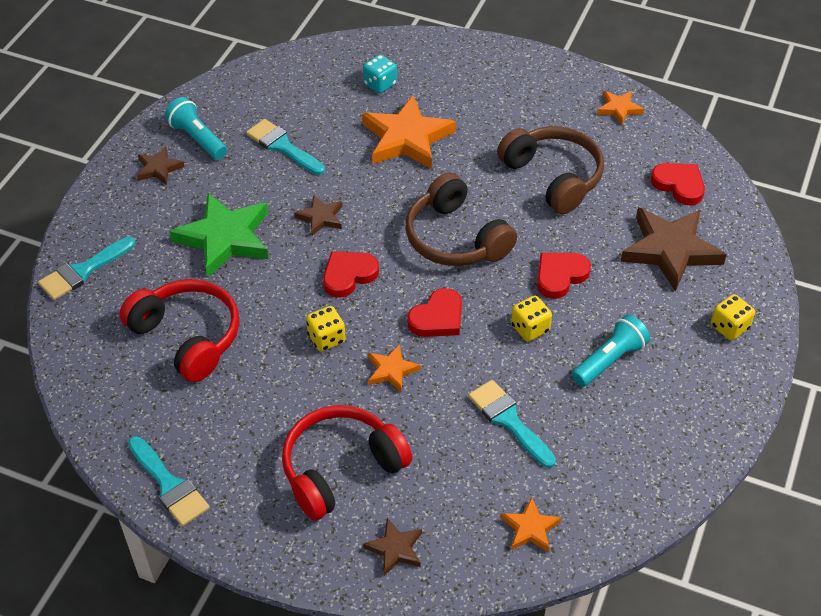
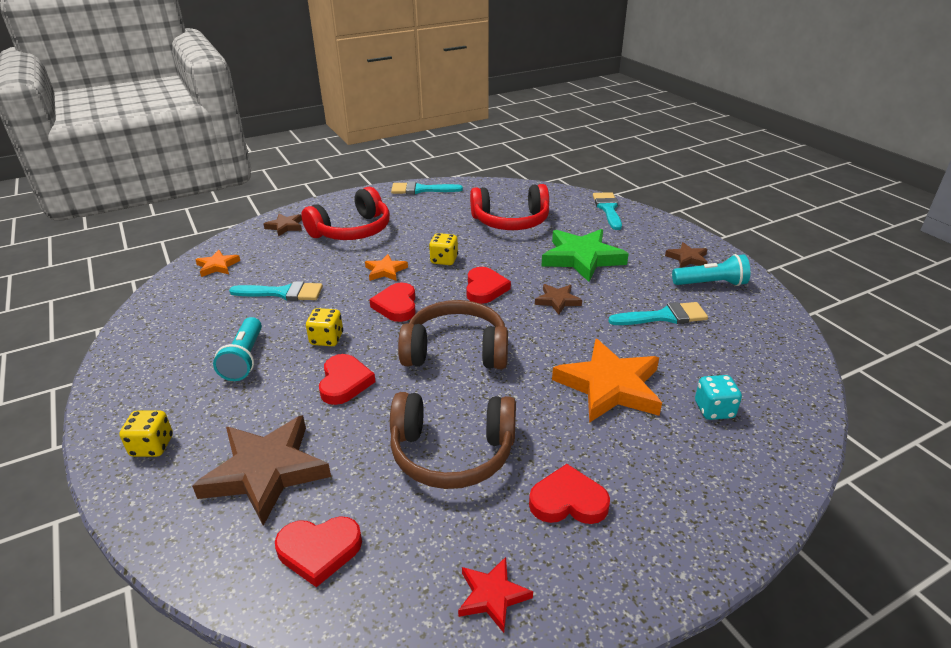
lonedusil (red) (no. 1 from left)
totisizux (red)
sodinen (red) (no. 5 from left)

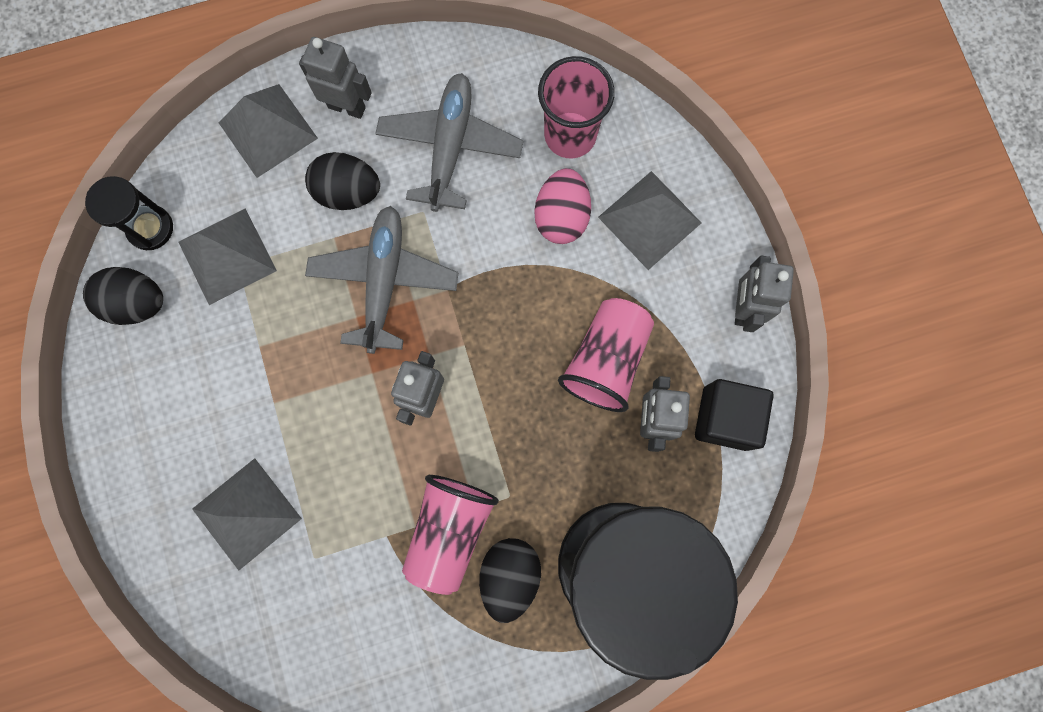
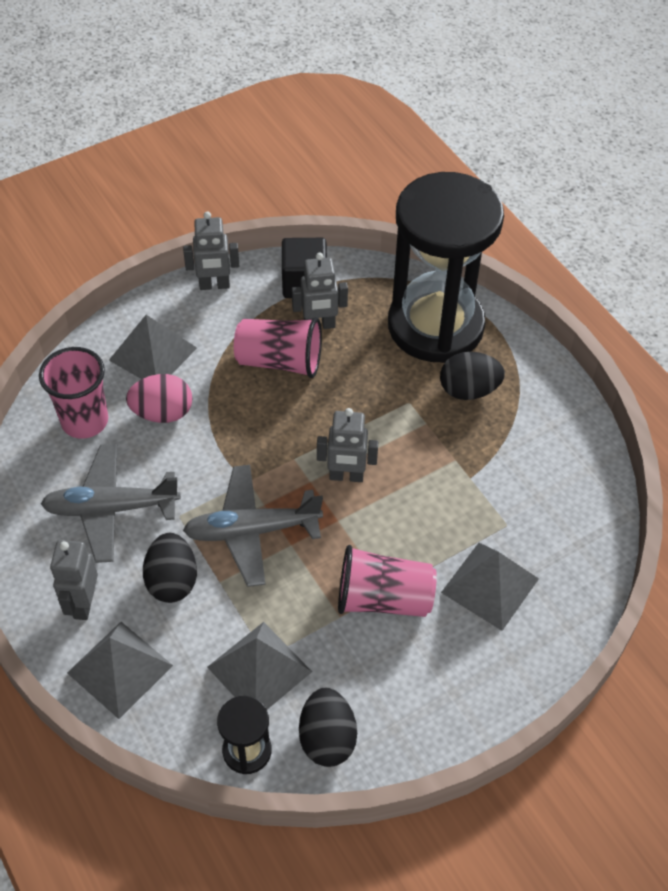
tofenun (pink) (no. 3 from left)

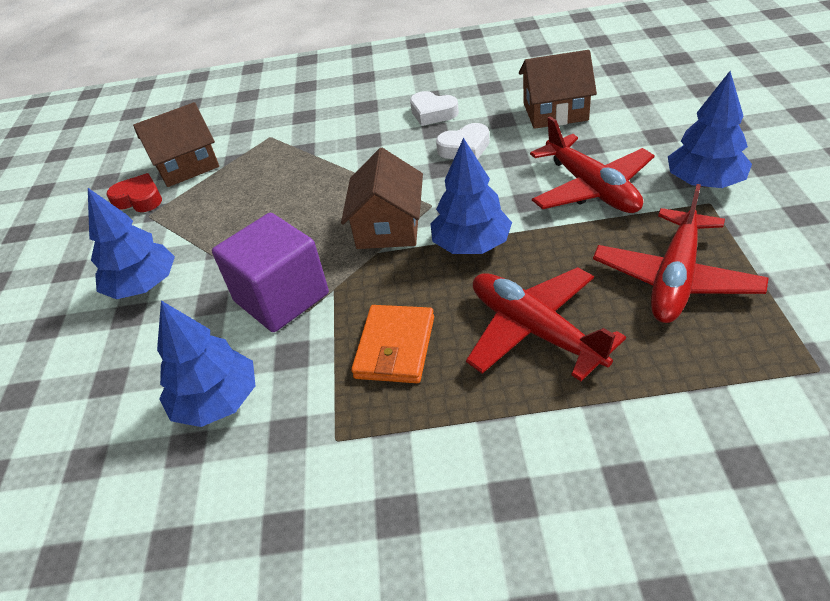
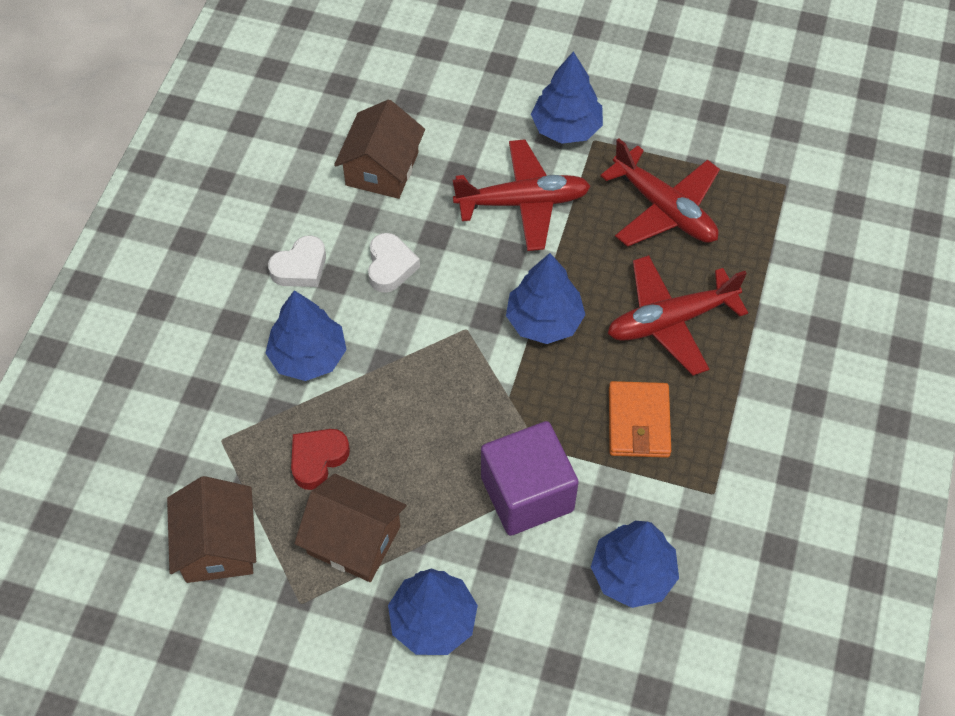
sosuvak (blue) (no. 1 from left)
sodinen (red)
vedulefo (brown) (no. 2 from left)
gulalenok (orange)

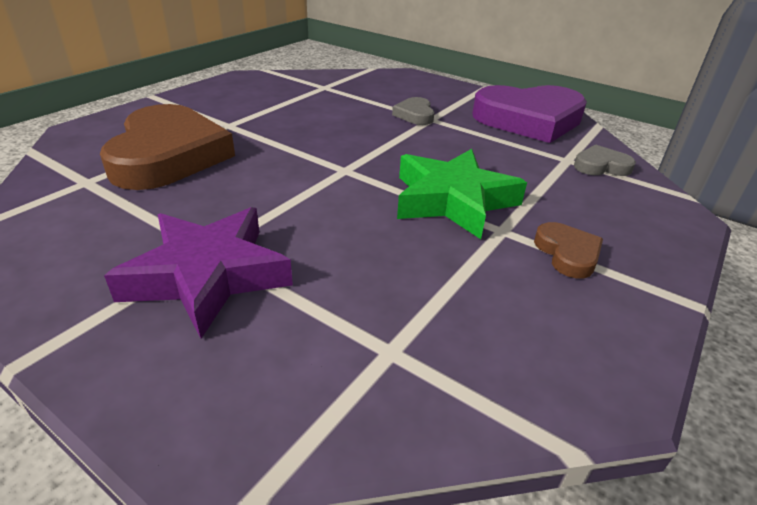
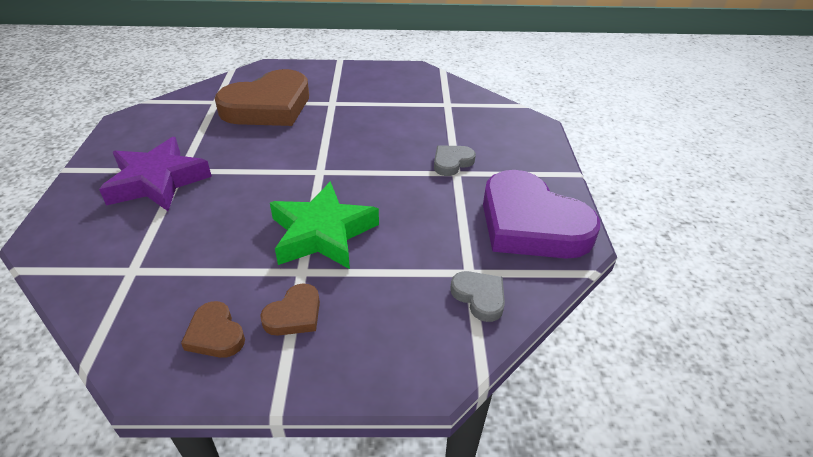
sodinen (brown) (no. 1 from left)

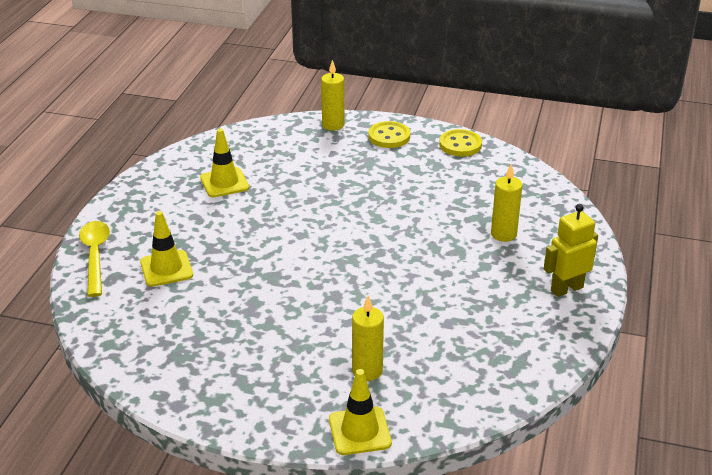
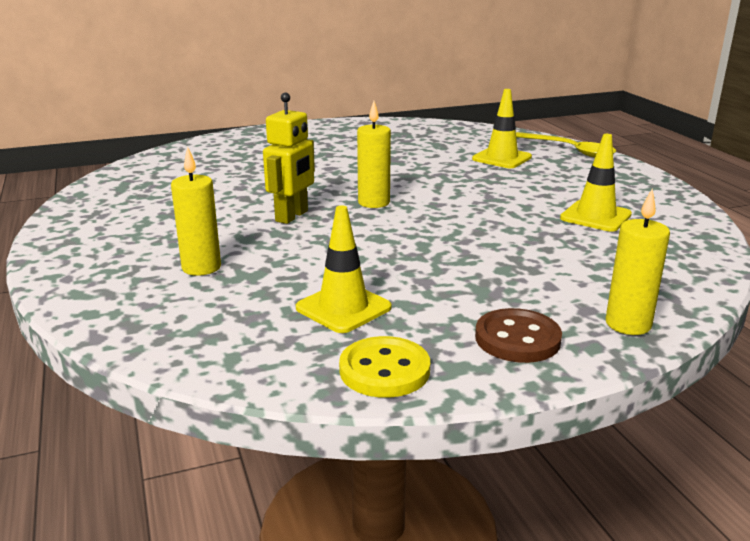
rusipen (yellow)
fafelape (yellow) (no. 1 from left)
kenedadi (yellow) (no. 2 from left)
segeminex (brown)

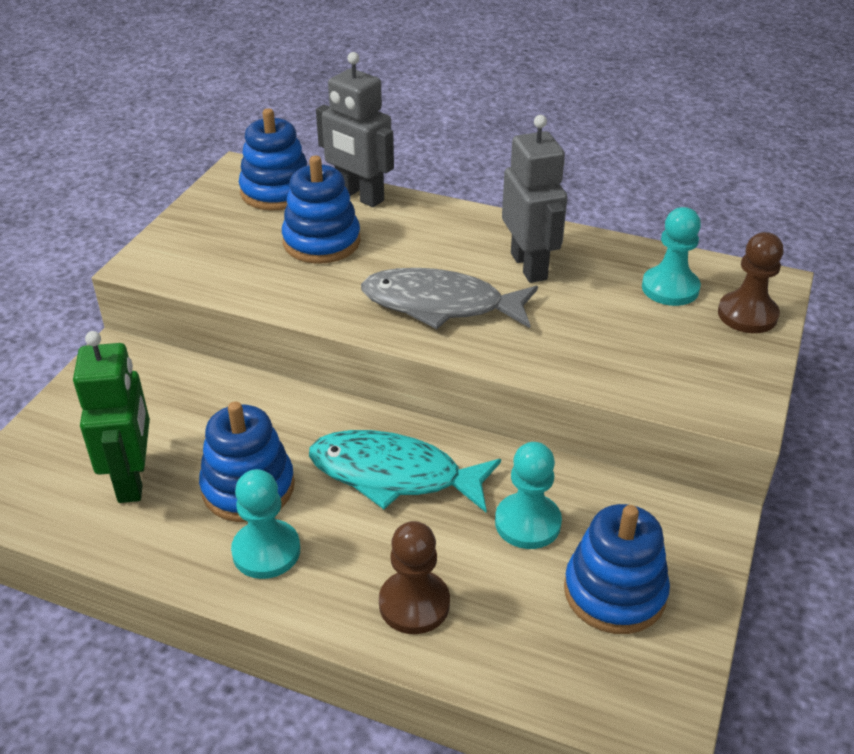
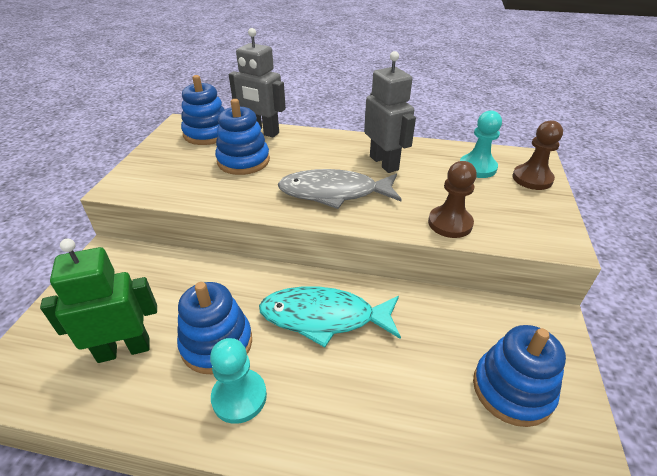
rusipen (green)
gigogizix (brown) (no. 1 from left)
gigogizix (turquoise) (no. 2 from left in the first image)

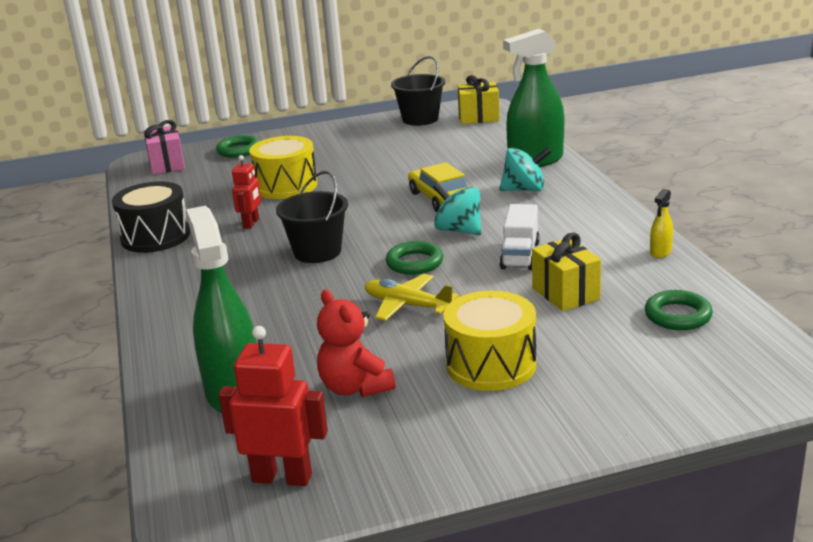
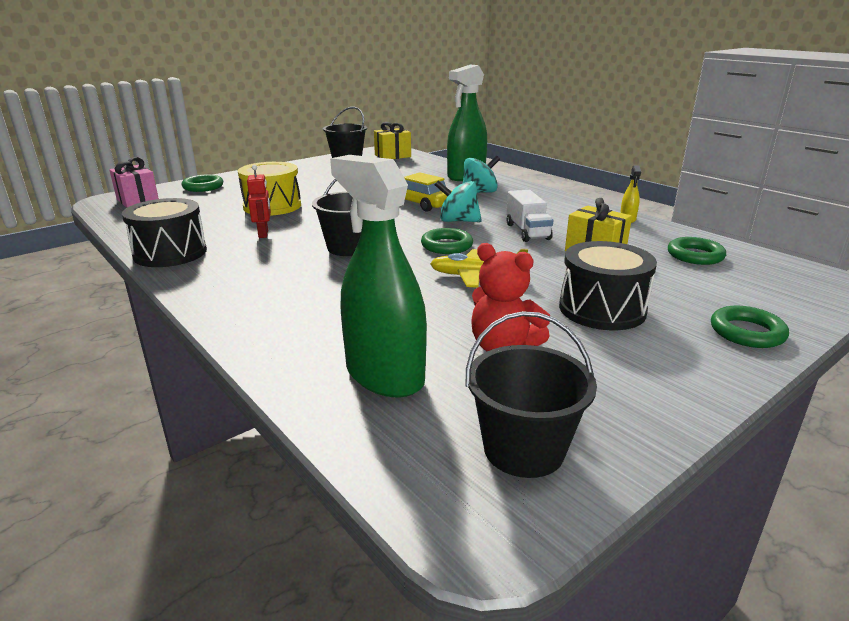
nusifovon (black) (no. 3 from left)
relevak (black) (no. 2 from left)
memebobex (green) (no. 4 from left)

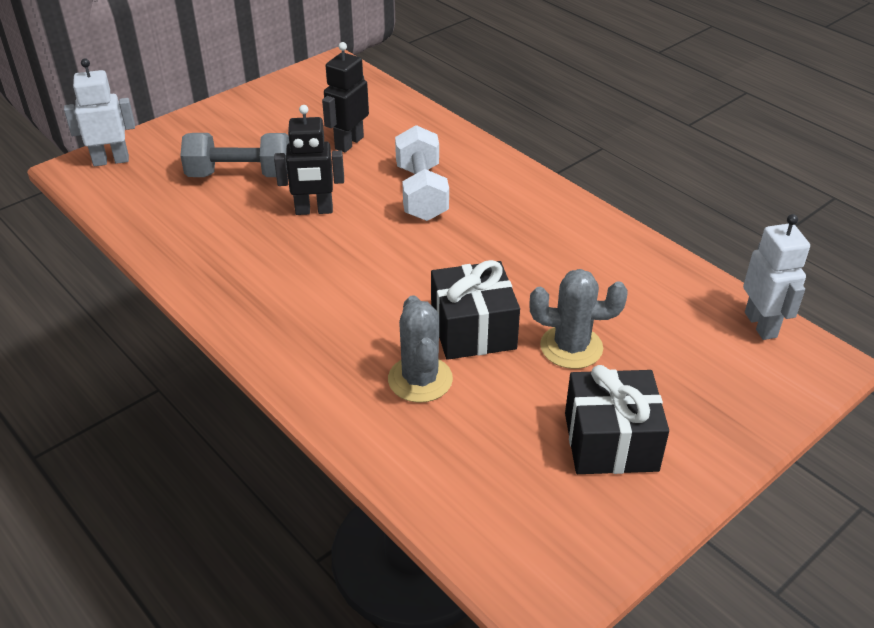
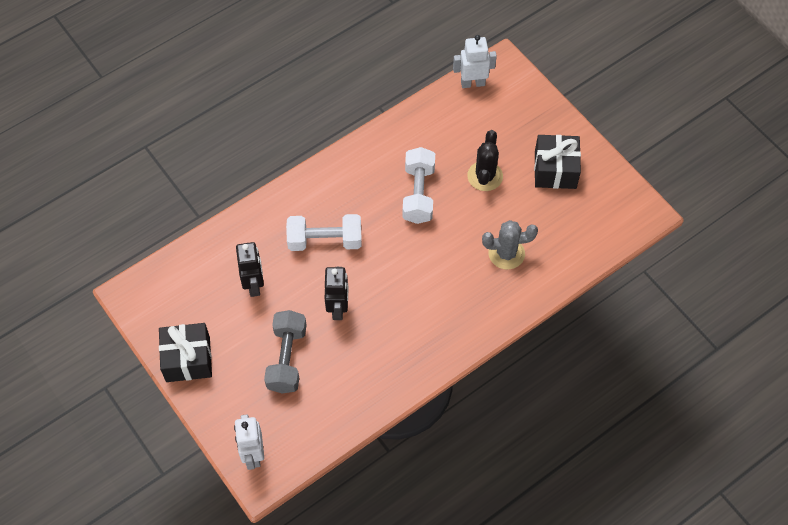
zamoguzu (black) (no. 1 from left)
rusipen (black) (no. 1 from left)
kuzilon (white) (no. 2 from left)
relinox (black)

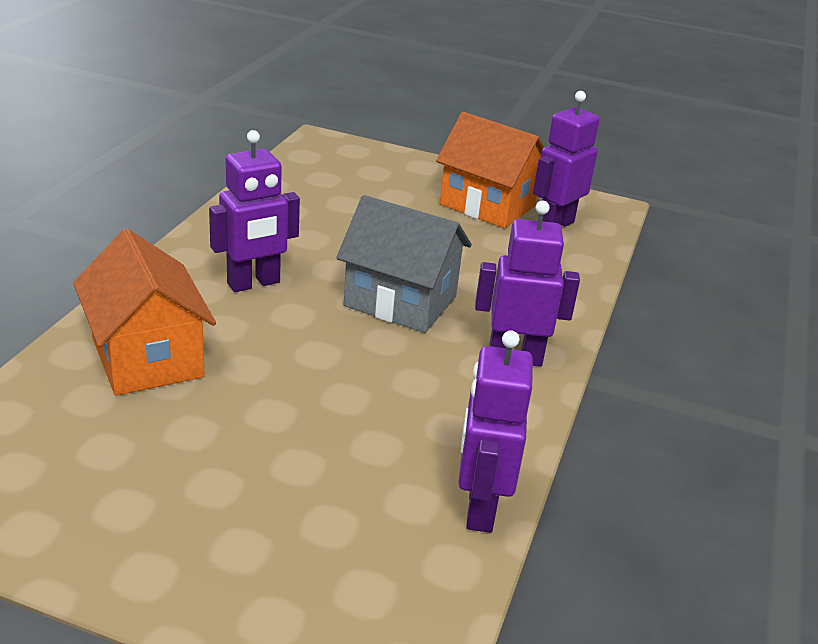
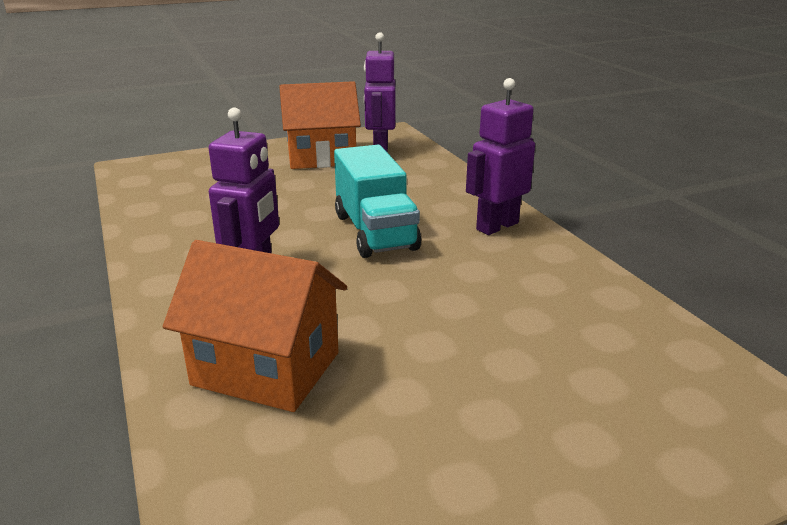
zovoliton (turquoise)
rusipen (purple) (no. 2 from left in the first image)

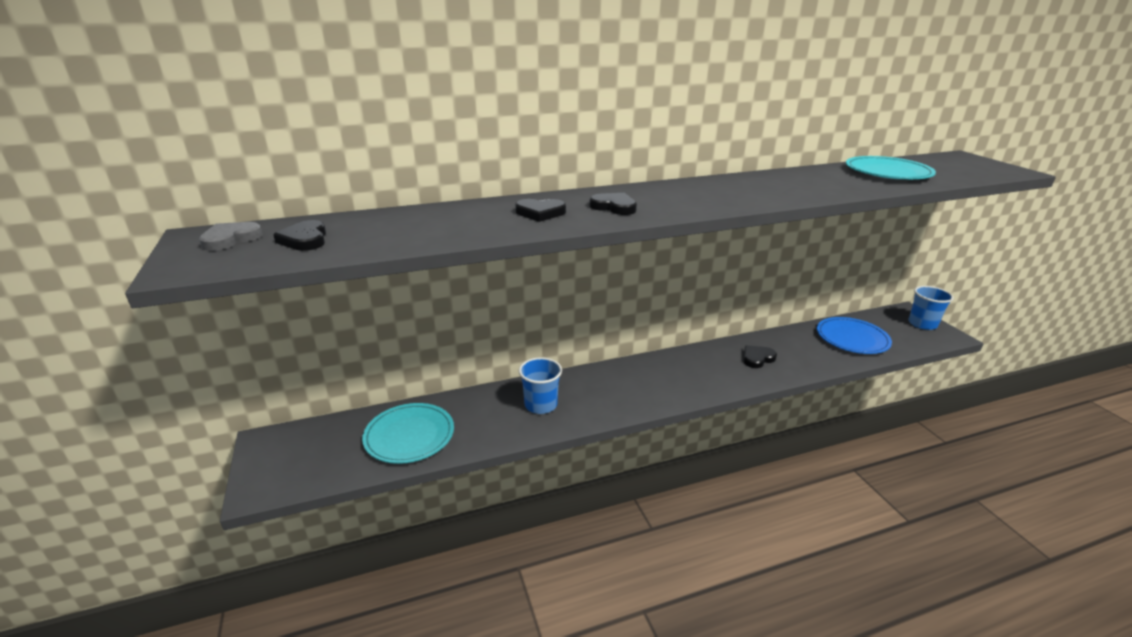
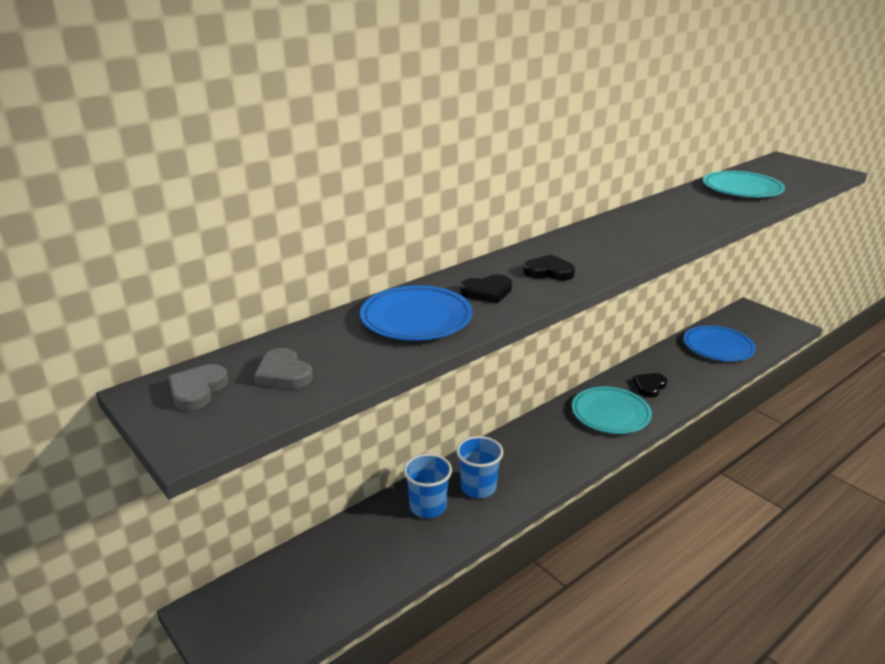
sodinen (grey) (no. 2 from left)
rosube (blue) (no. 1 from left)
tofenun (blue) (no. 1 from left)
rosube (turquoise) (no. 1 from left)

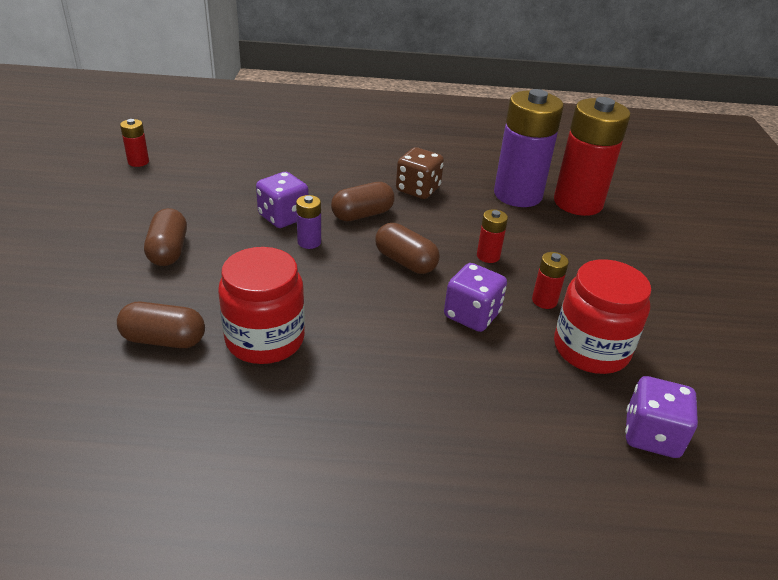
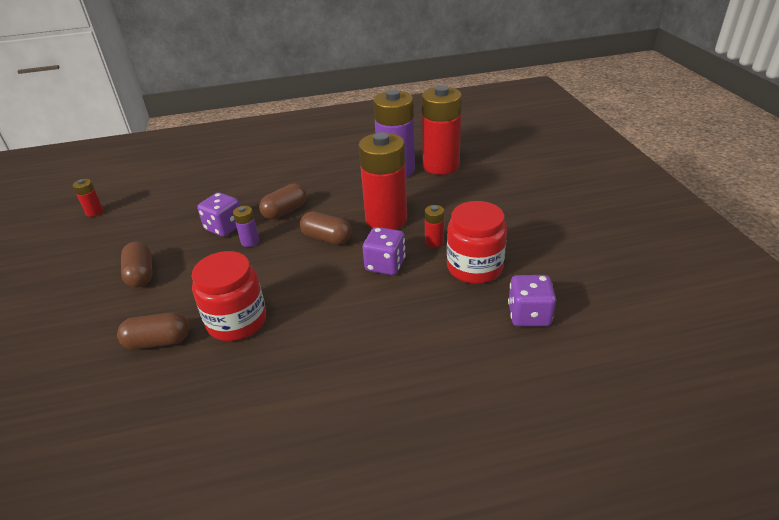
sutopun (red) (no. 2 from left)
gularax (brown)

